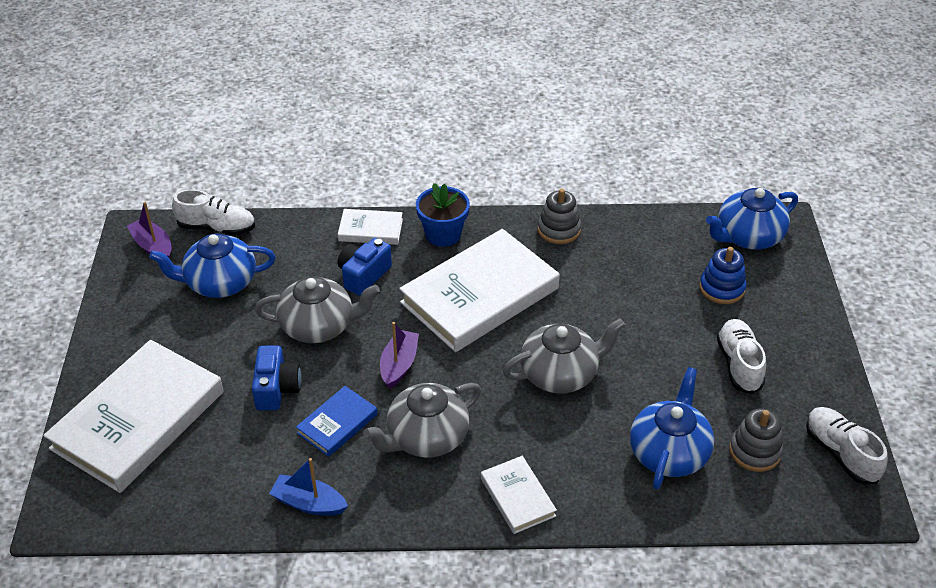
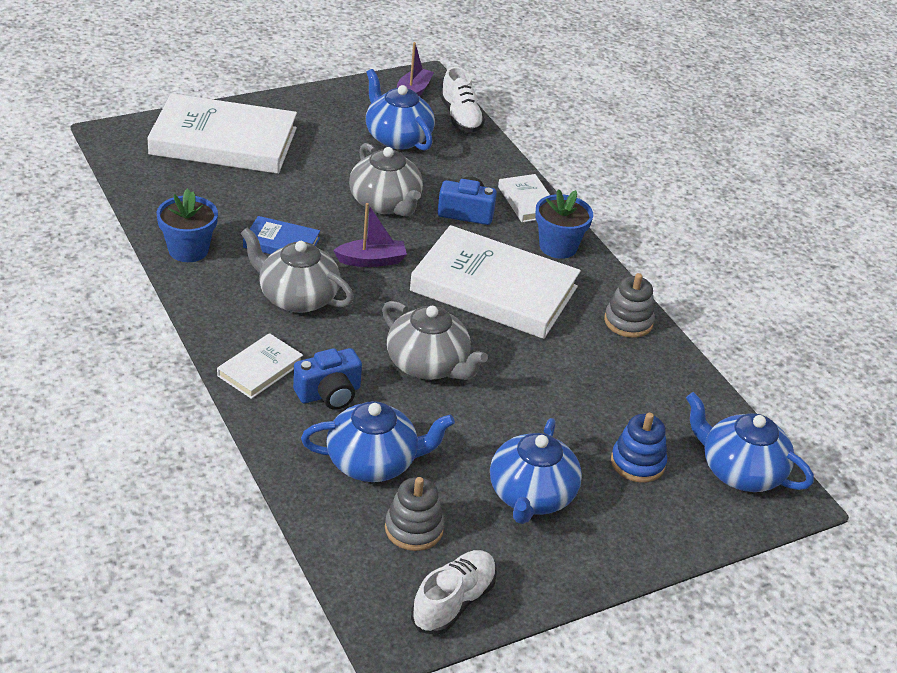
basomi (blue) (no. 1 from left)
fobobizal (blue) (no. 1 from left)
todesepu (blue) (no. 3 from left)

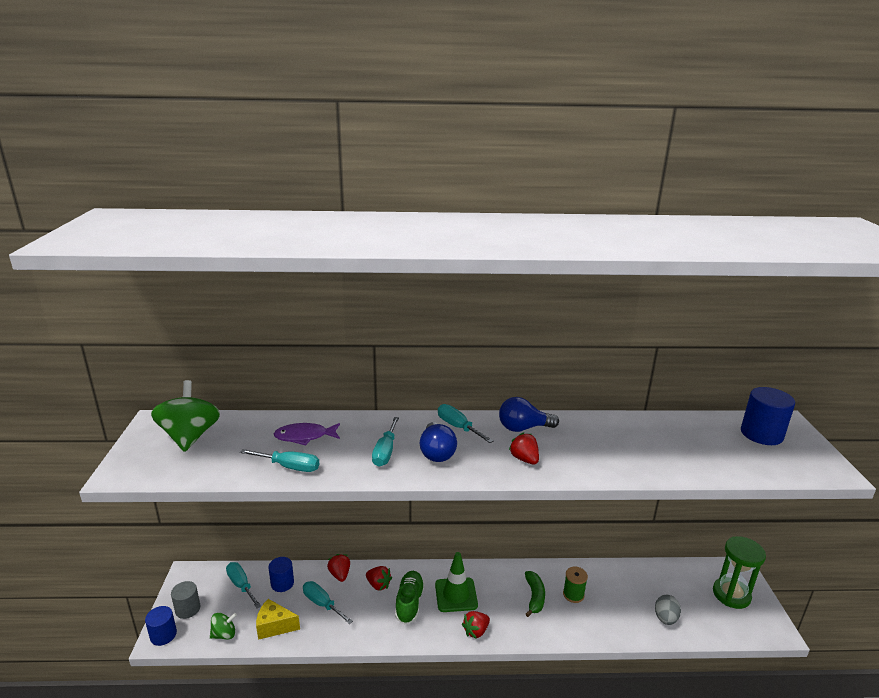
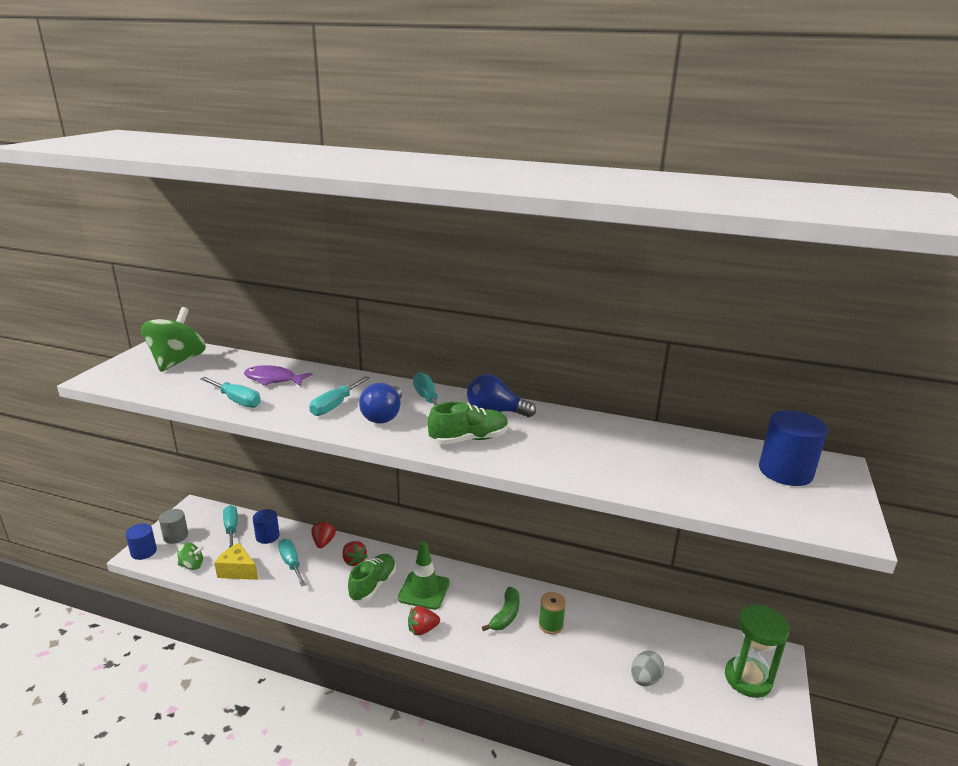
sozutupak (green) (no. 2 from left)

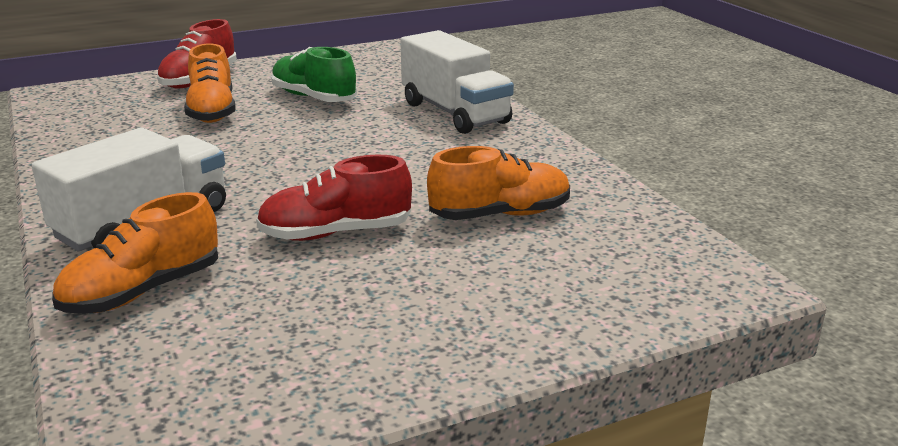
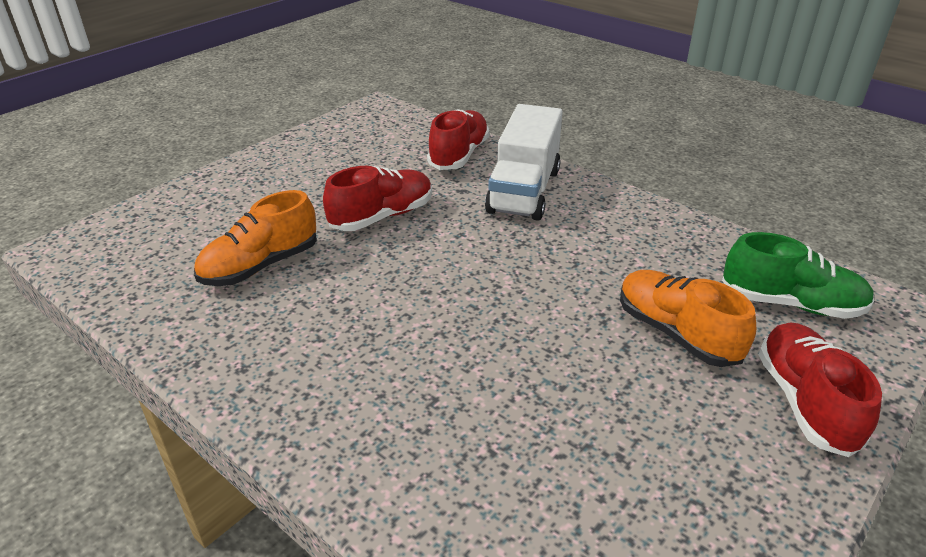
sozutupak (red) (no. 2 from left)
sozutupak (green)
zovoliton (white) (no. 2 from left in the first image)

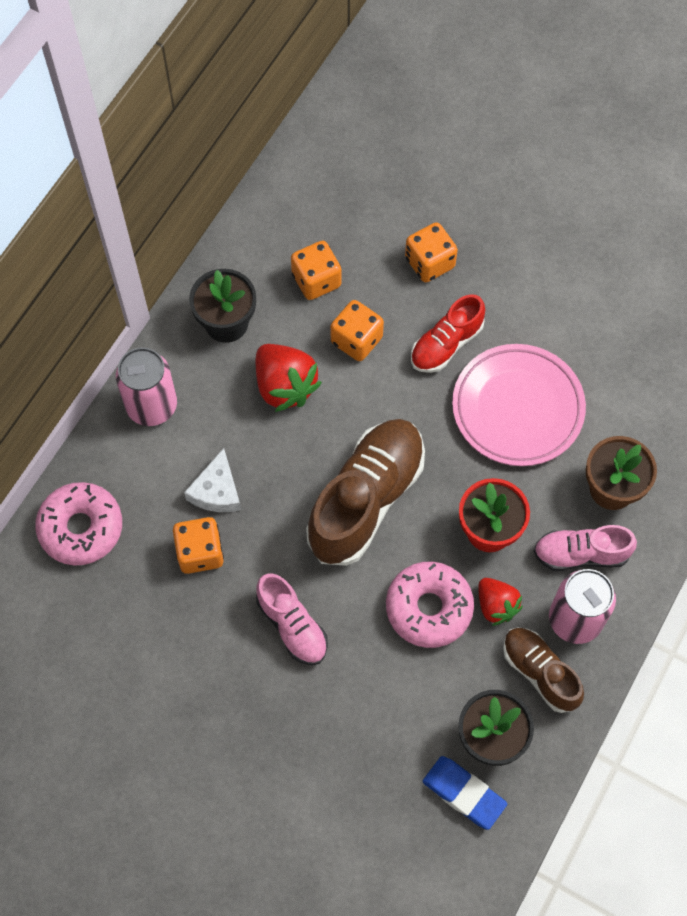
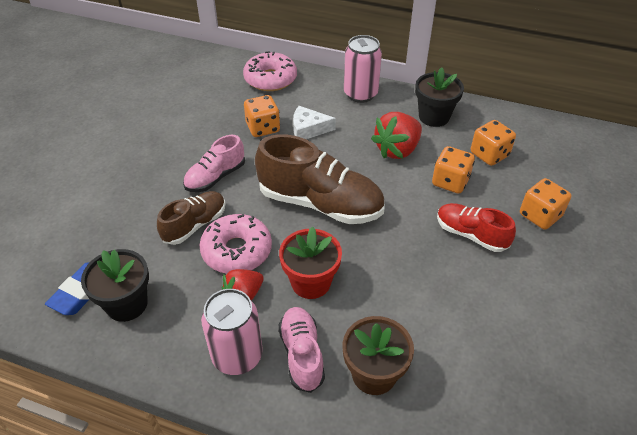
sozutupak (brown) (no. 1 from left)
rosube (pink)

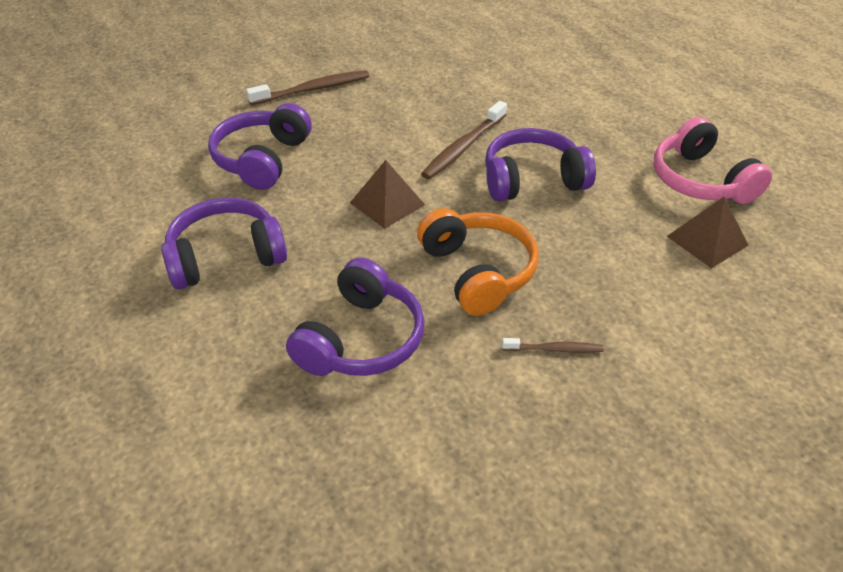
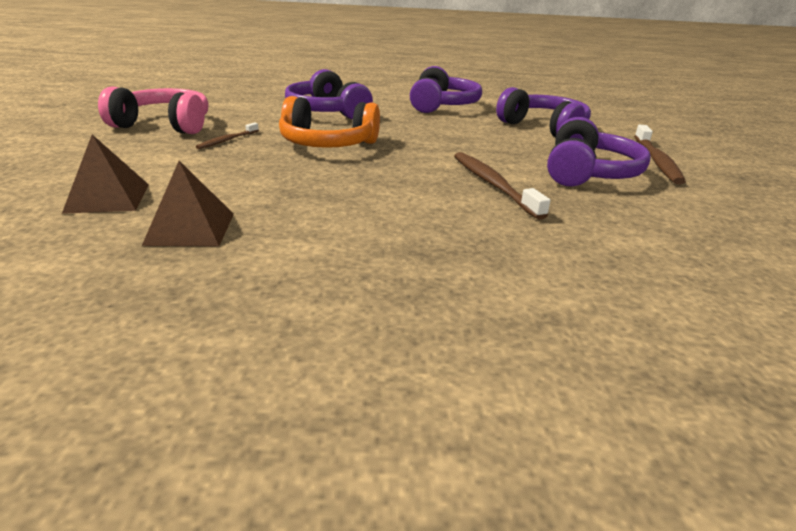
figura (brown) (no. 1 from left)
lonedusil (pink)
lonedusil (purple) (no. 4 from left)

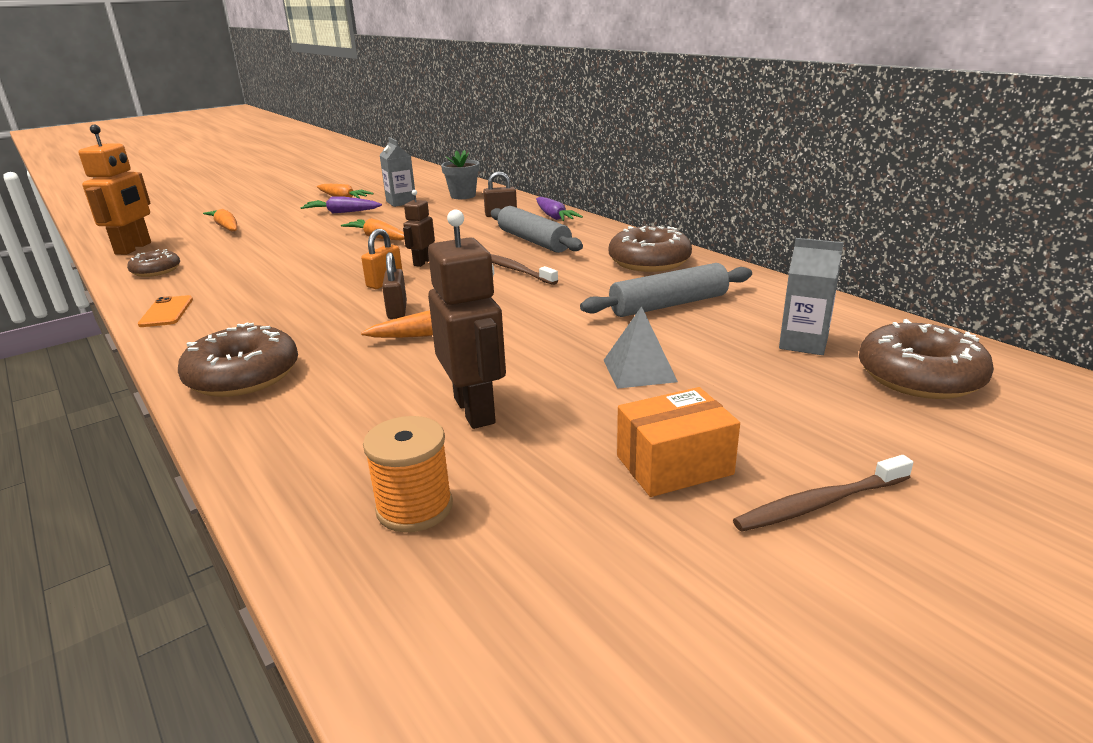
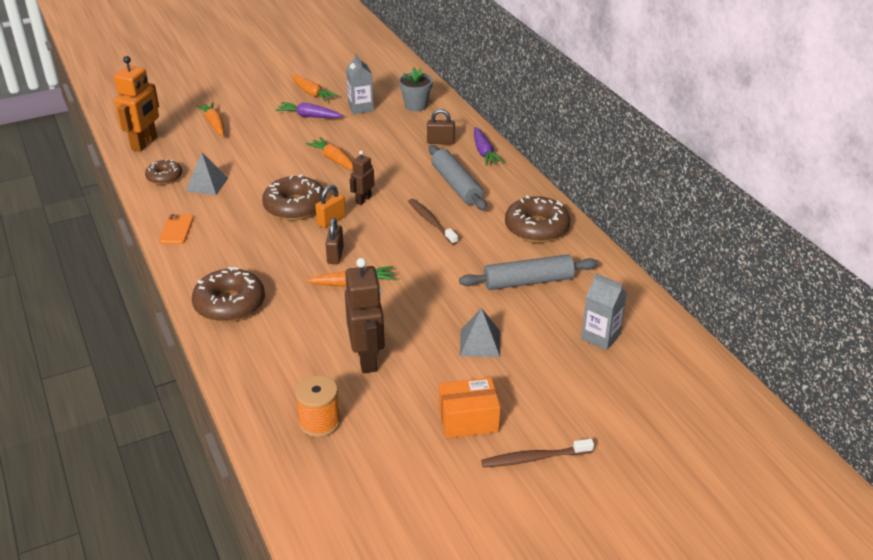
figura (grey) (no. 1 from left)
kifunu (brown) (no. 3 from left)

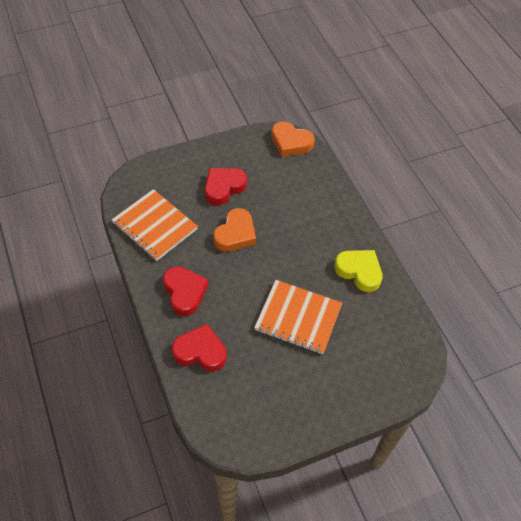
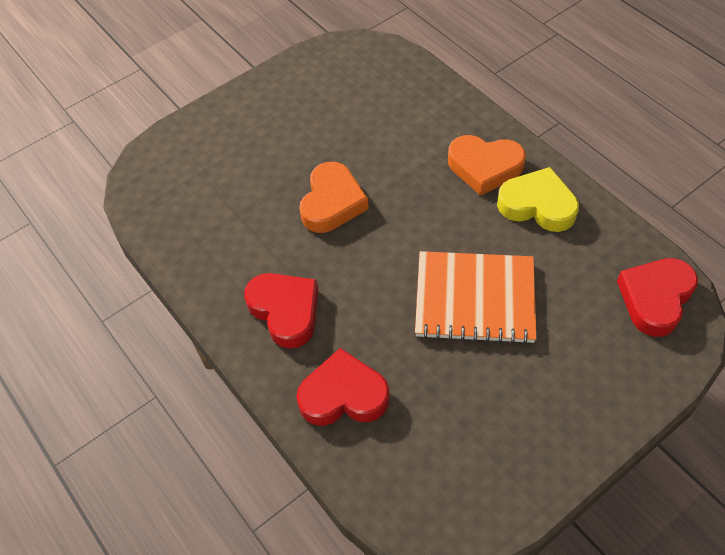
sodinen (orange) (no. 2 from left)
sodinen (red) (no. 3 from left)
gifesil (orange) (no. 1 from left in the first image)

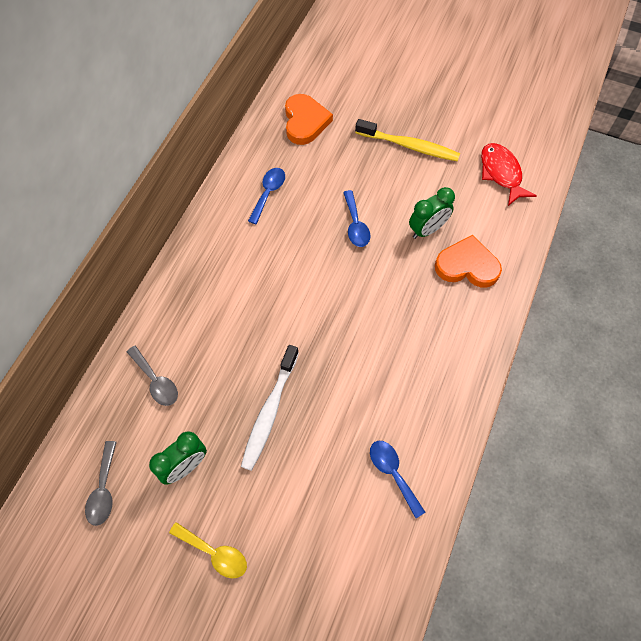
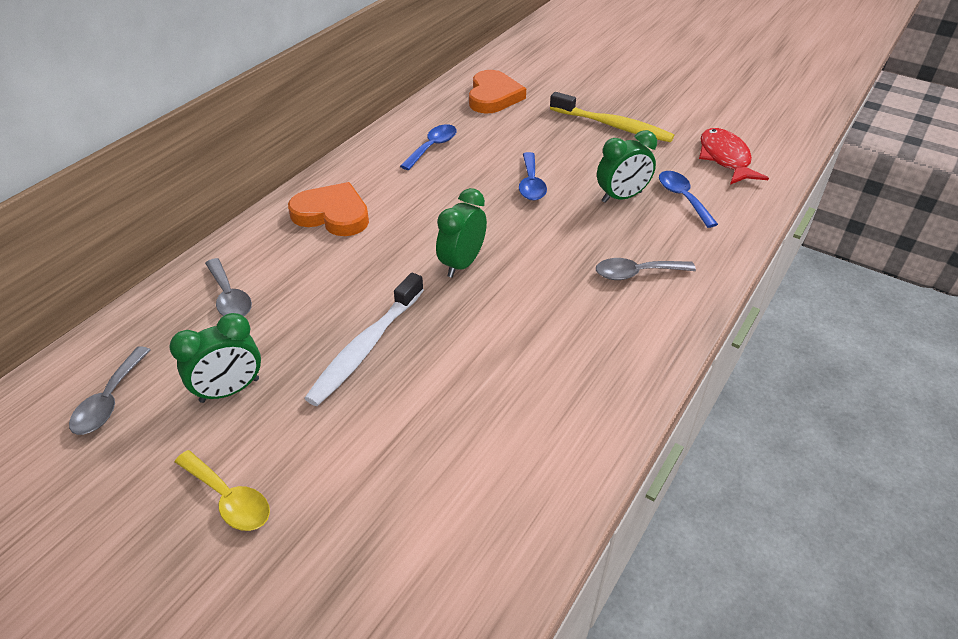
sodinen (orange) (no. 1 from left)
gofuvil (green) (no. 2 from left)
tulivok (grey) (no. 3 from left)
tulivok (blue) (no. 3 from left)

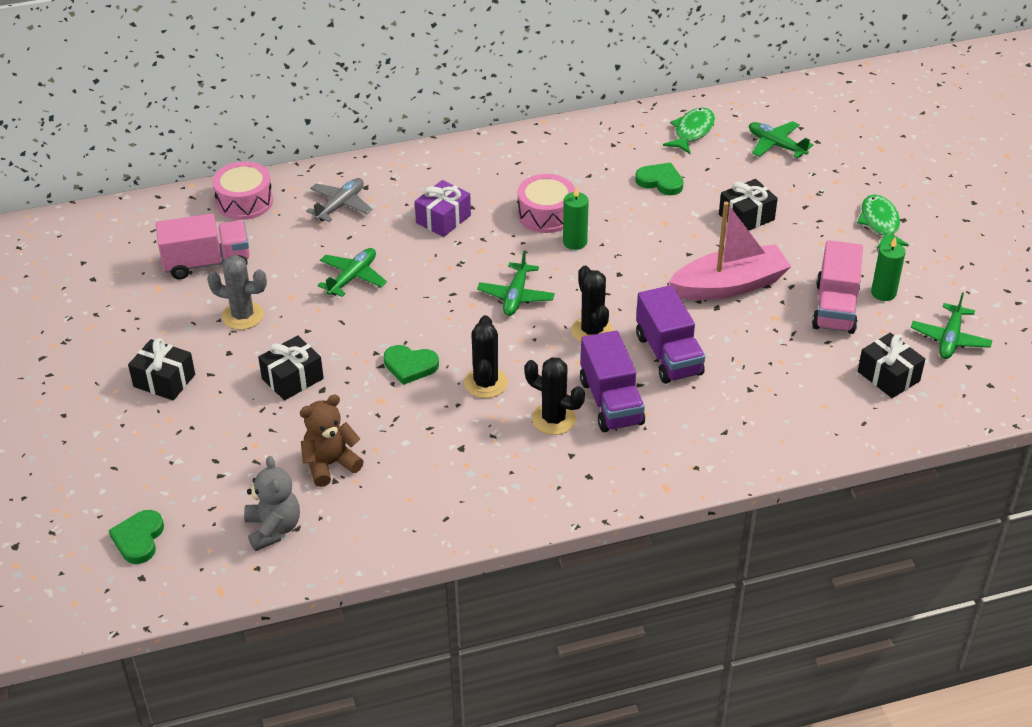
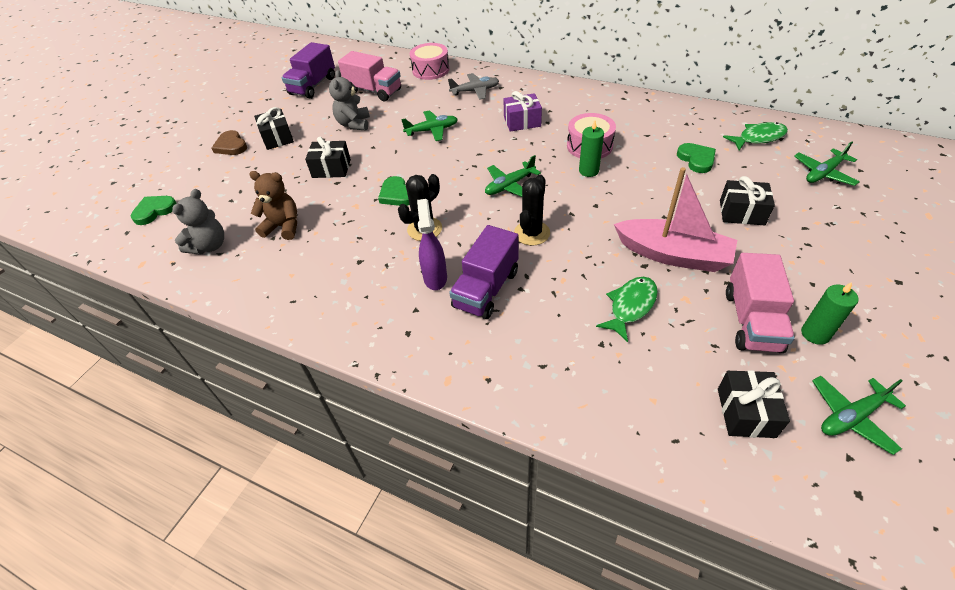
sodinen (brown)
zovoliton (purple) (no. 1 from left)
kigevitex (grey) (no. 2 from left)
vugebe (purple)
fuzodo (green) (no. 1 from left)
zovoliton (pink) (no. 2 from left)
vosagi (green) (no. 3 from left)

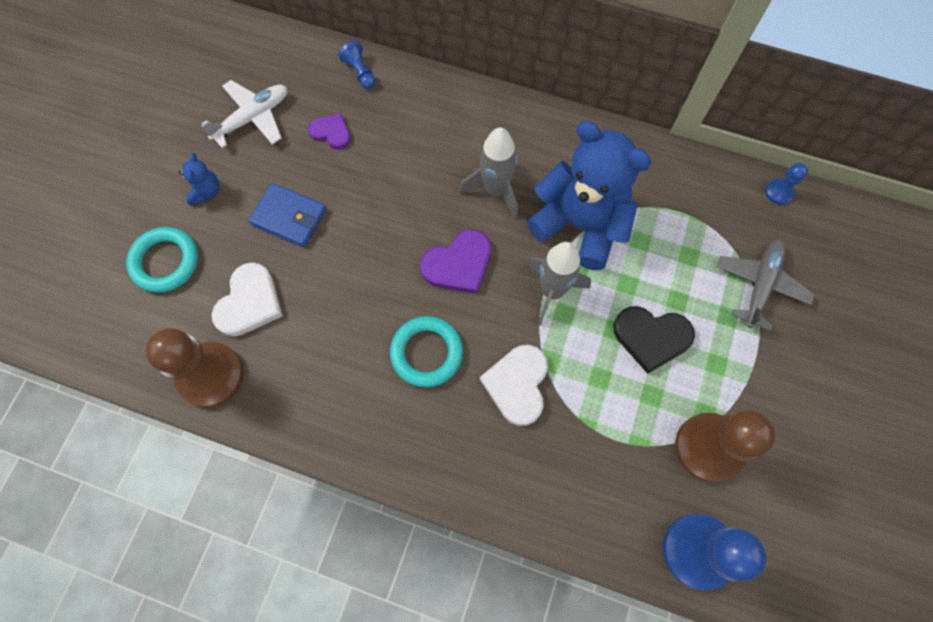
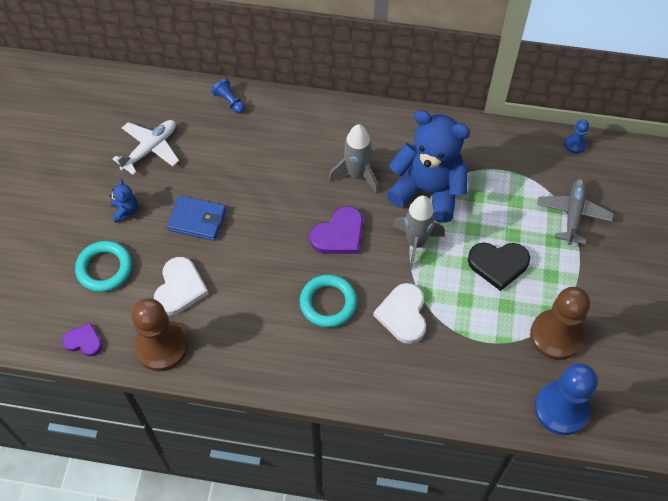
sodinen (purple) (no. 1 from left)

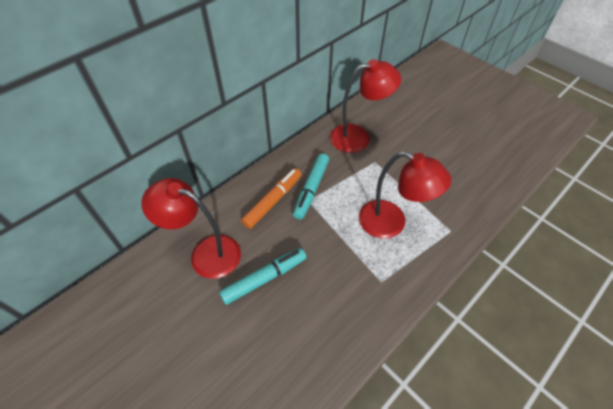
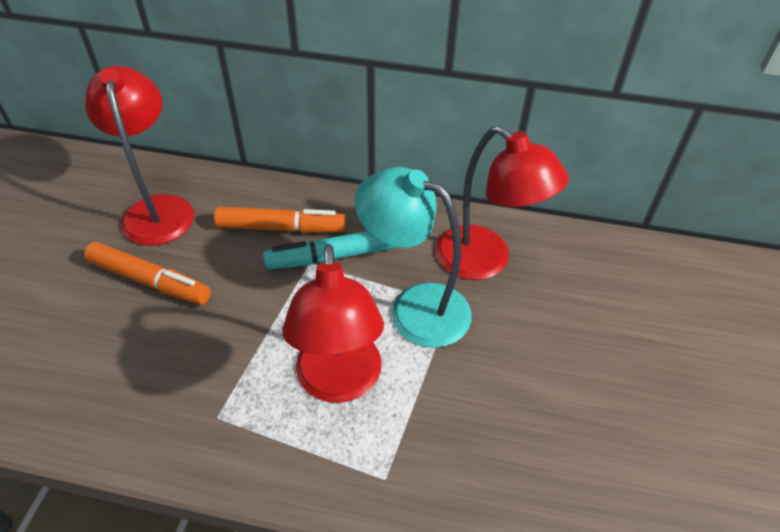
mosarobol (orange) (no. 1 from left)
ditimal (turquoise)

